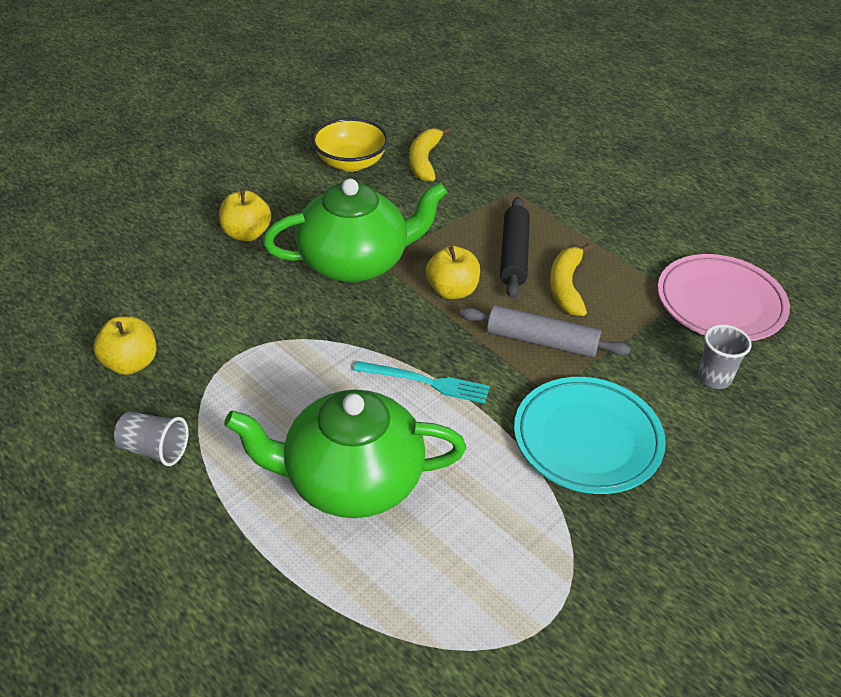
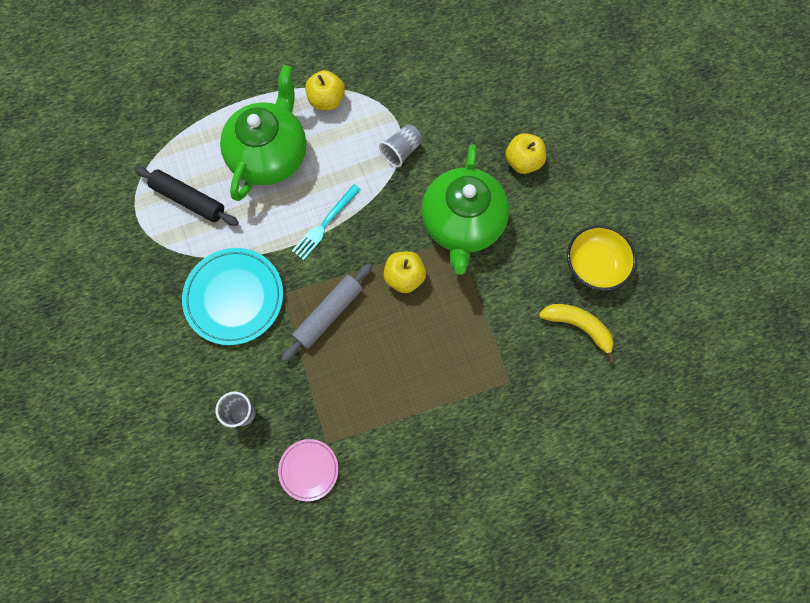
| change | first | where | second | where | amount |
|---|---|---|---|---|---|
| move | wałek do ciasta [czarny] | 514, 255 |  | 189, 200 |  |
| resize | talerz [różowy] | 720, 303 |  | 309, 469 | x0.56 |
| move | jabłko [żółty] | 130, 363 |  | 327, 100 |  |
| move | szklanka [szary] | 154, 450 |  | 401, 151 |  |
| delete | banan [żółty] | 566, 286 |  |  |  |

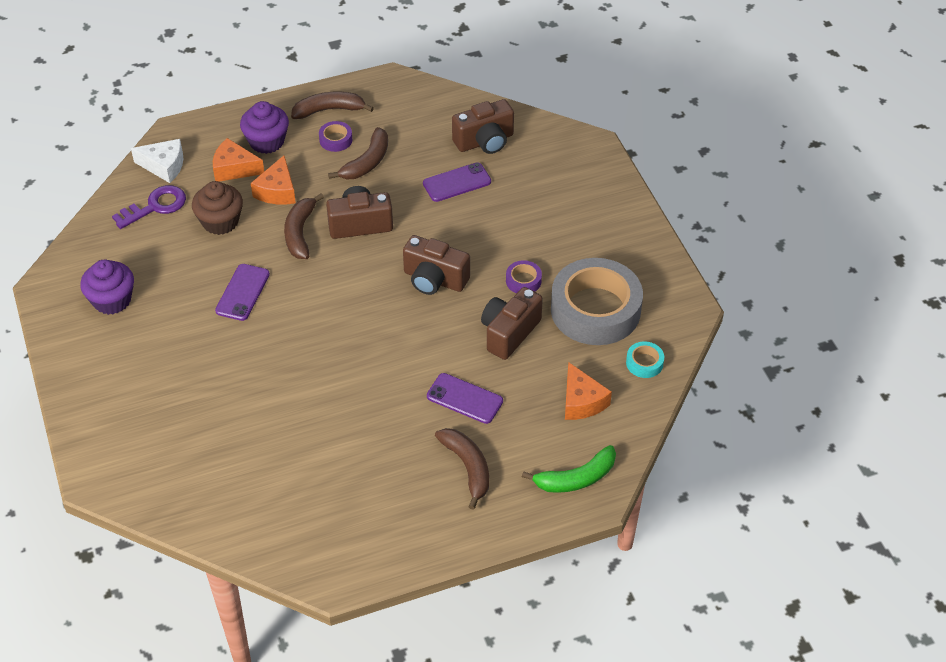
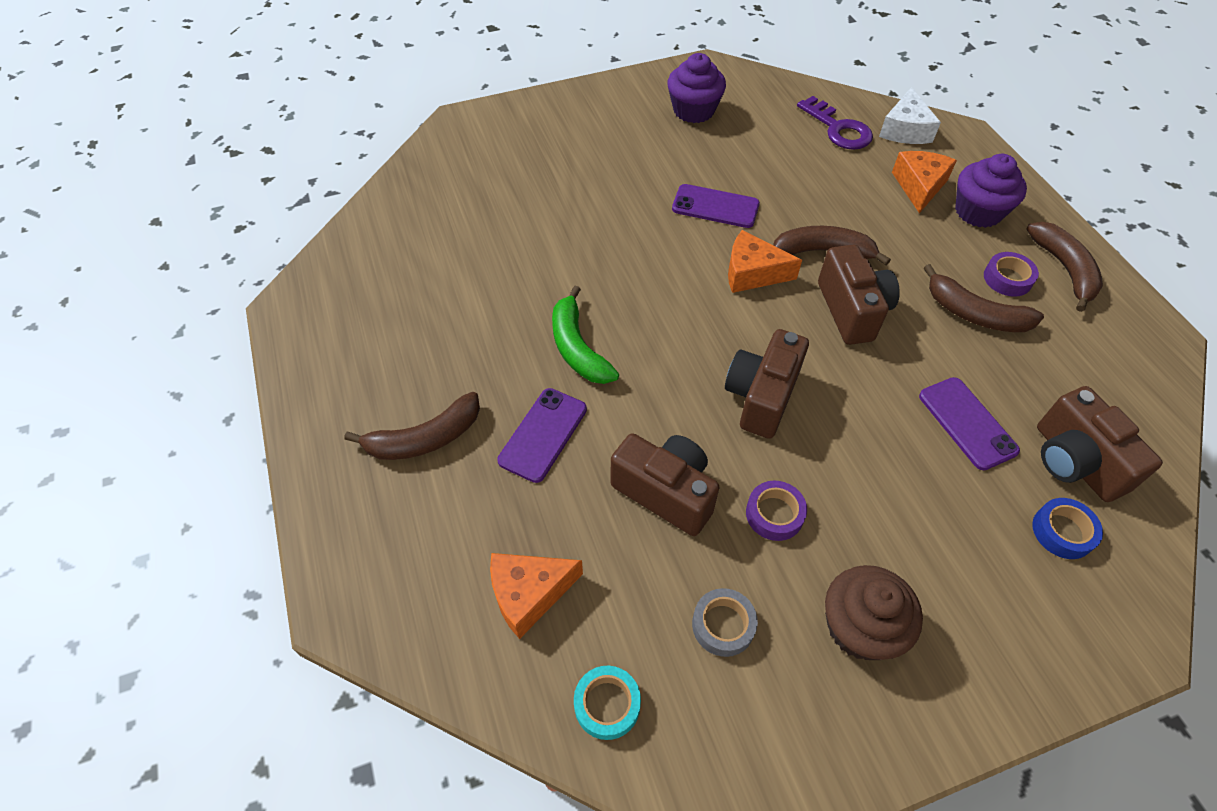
| change | first | where | second | where | amount |
|---|---|---|---|---|---|
| move | banan [zielony] | 575, 478 |  | 578, 347 |  |
| resize | taśma klejąca [szary] | 595, 310 |  | 723, 625 | x0.40 |
| move | ser [pomarańczowy] | 277, 191 |  | 752, 273 |  |
| move | muffinka [brązowy] | 220, 221 |  | 860, 627 |  |
| insert |  |  | taśma klejąca [niebieski] | 1062, 532 |  |

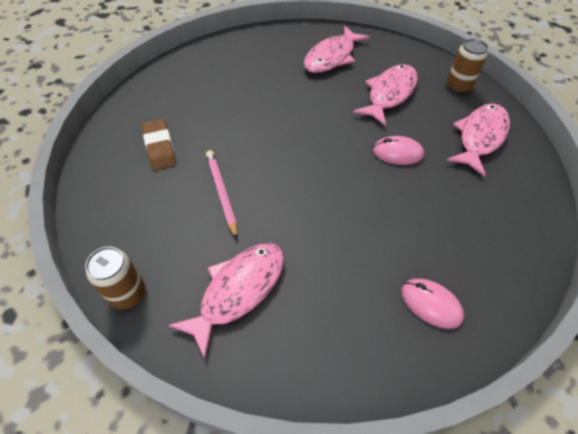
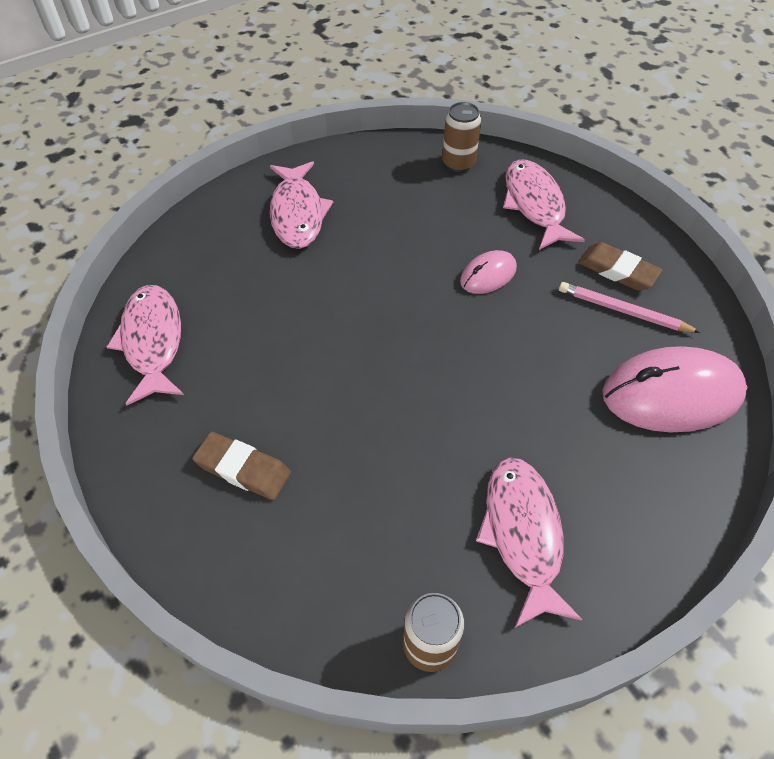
| change | first | where | second | where | amount |
|---|---|---|---|---|---|
| move | ryba [różowy] | 389, 94 |  | 152, 342 |  |
| move | ołówek [różowy] | 221, 193 |  | 623, 311 |  |
| insert |  |  | gumka do mazania [brązowy] | 617, 270 |  |
| resize | myszka [różowy] | 431, 304 |  | 671, 394 | x1.93 |

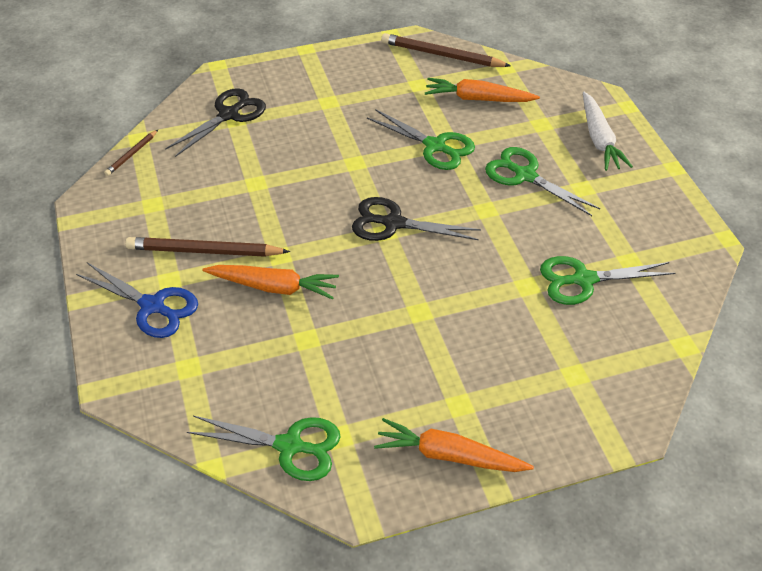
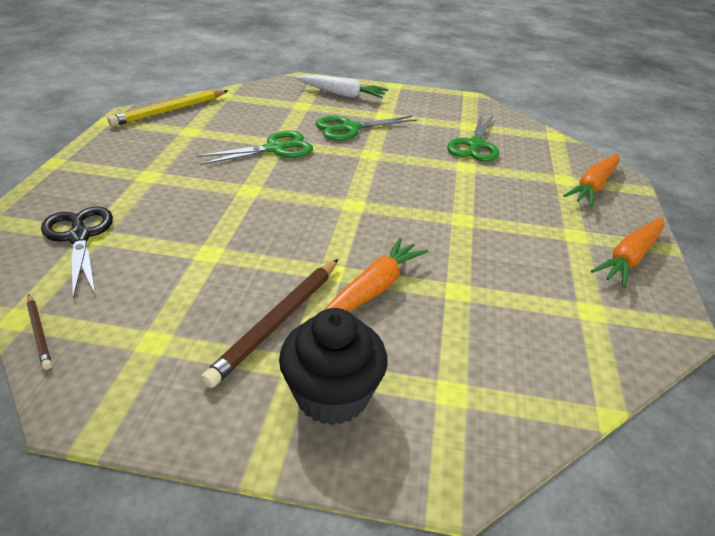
| change | first | where | second | where | amount |
|---|---|---|---|---|---|
| recolor | ołówek [brązowy] | 441, 55 | ołówek [żółty] | 170, 111 |  |
| replace | nożyczki [niebieski] | 152, 306 | muffinka [czarny] | 332, 395 |  |
| move | marchewka [pomarańczowy] | 478, 99 |  | 593, 186 |  |
| delete | nożyczki [zielony] | 289, 446 |  |  |  |
| delete | nożyczki [czarny] | 393, 223 |  |  |  |

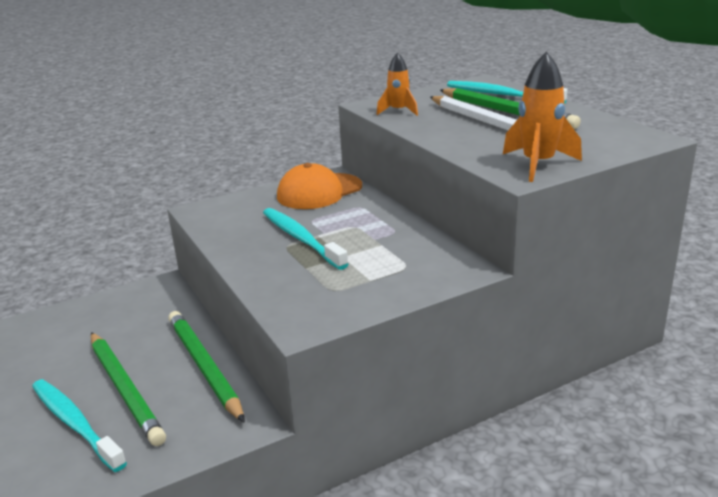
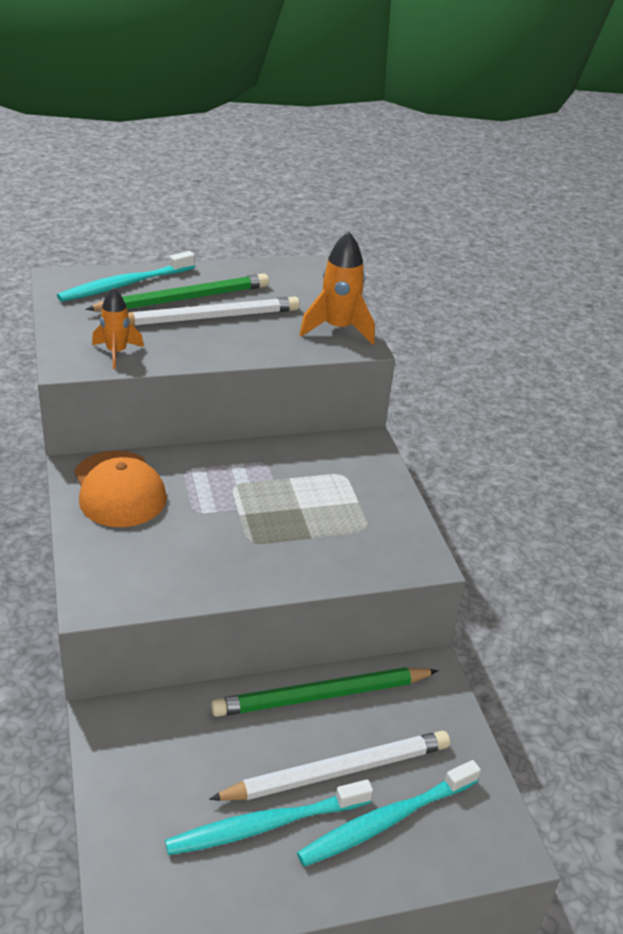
| change | first | where | second | where | amount |
|---|---|---|---|---|---|
| move | szczoteczka do zębów [turkusowy] | 300, 238 |  | 264, 825 |  |
| recolor | ołówek [zielony] | 125, 389 | ołówek [biały] | 337, 771 |  |

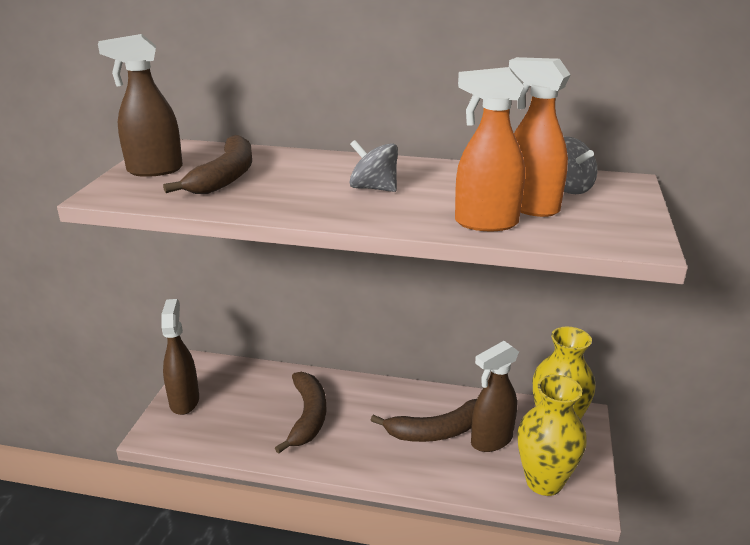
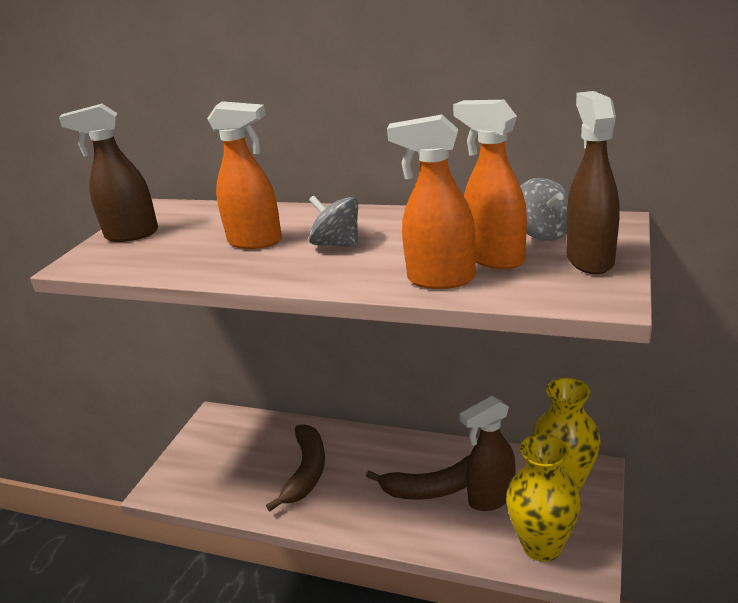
| change | first | where | second | where | amount |
|---|---|---|---|---|---|
| insert |  |  | spryskiwacz [pomarańczowy] | 255, 241 |  |
| move | spryskiwacz [brązowy] | 184, 401 |  | 589, 260 |  |
| delete | banan [brązowy] | 225, 177 |  |  |  |

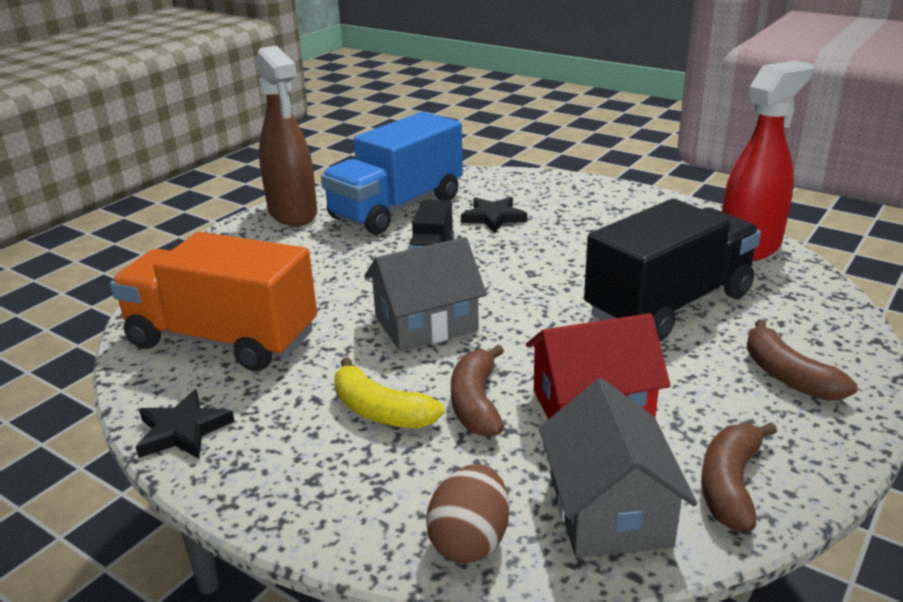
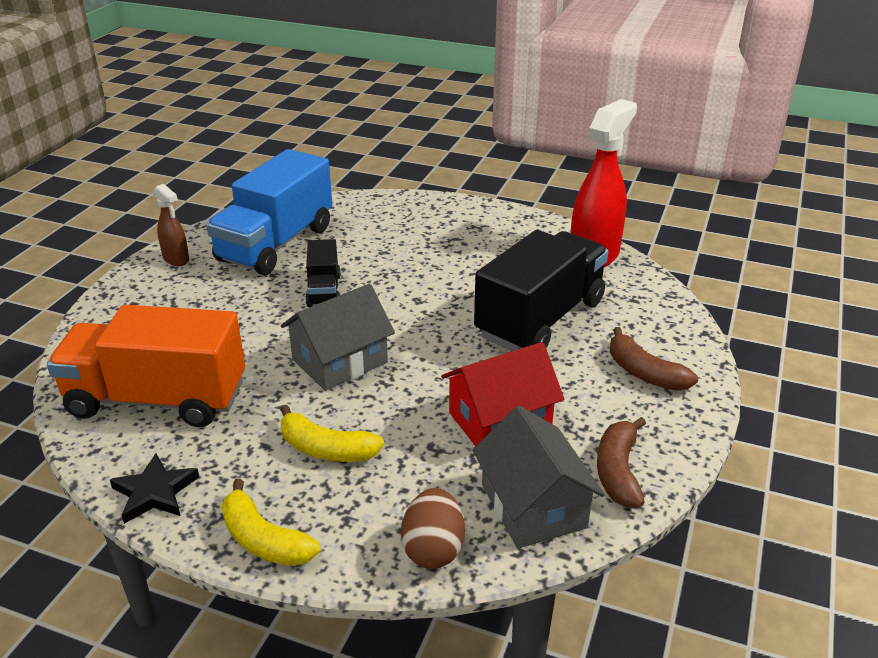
| change | first | where | second | where | amount |
|---|---|---|---|---|---|
| resize | spryskiwacz [brązowy] | 293, 213 |  | 176, 259 | x0.51 |
| insert |  |  | banan [żółty] | 264, 540 |  |
| delete | banan [brązowy] | 476, 403 |  |  |  |
| delete | gwiazda [czarny] | 493, 217 |  |  |  |

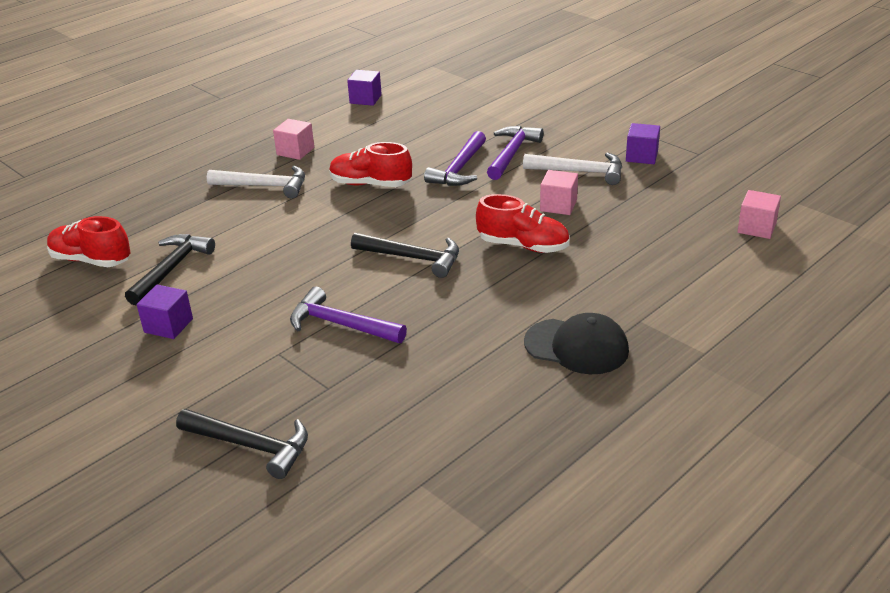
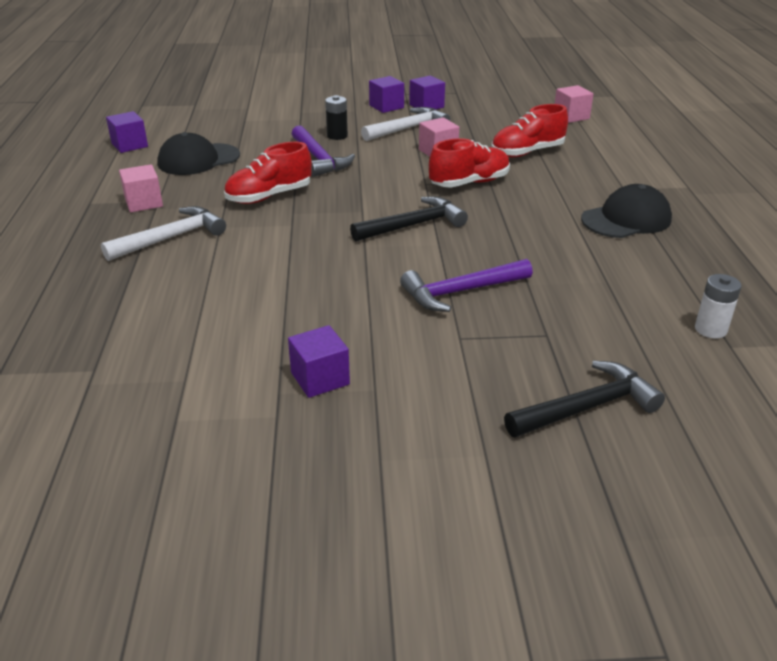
| change | first | where | second | where | amount |
|---|---|---|---|---|---|
| insert |  |  | czapka [czarny] | 198, 160 |  |
| replace | młotek [fioletowy] | 512, 154 | bateria [czarny] | 337, 136 |  |
| insert |  |  | sześcian [fioletowy] | 386, 106 |  |
| move | but [czerwony] | 91, 260 |  | 527, 152 |  |
| insert |  |  | bateria [biały] | 710, 329 |  |
| delete | młotek [czarny] | 171, 269 |  |  |  |

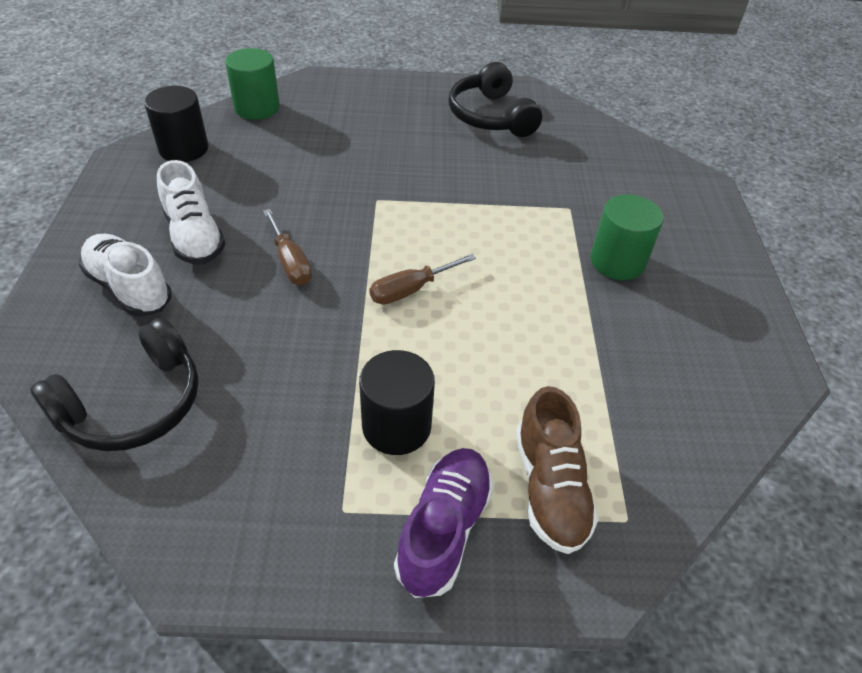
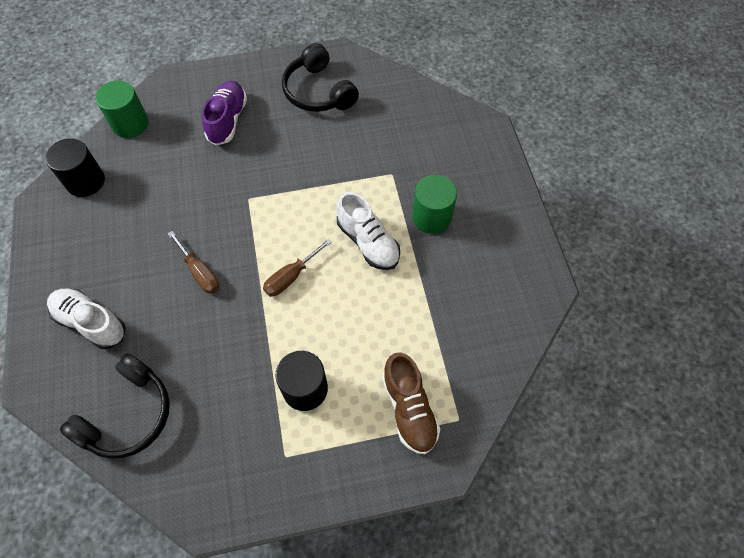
| change | first | where | second | where | amount |
|---|---|---|---|---|---|
| move | but [fioletowy] | 444, 529 |  | 227, 120 |  |
| move | but [biały] | 194, 236 |  | 368, 242 |  |

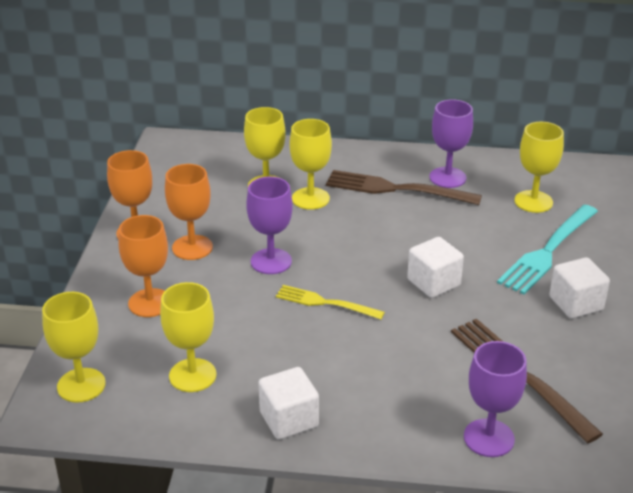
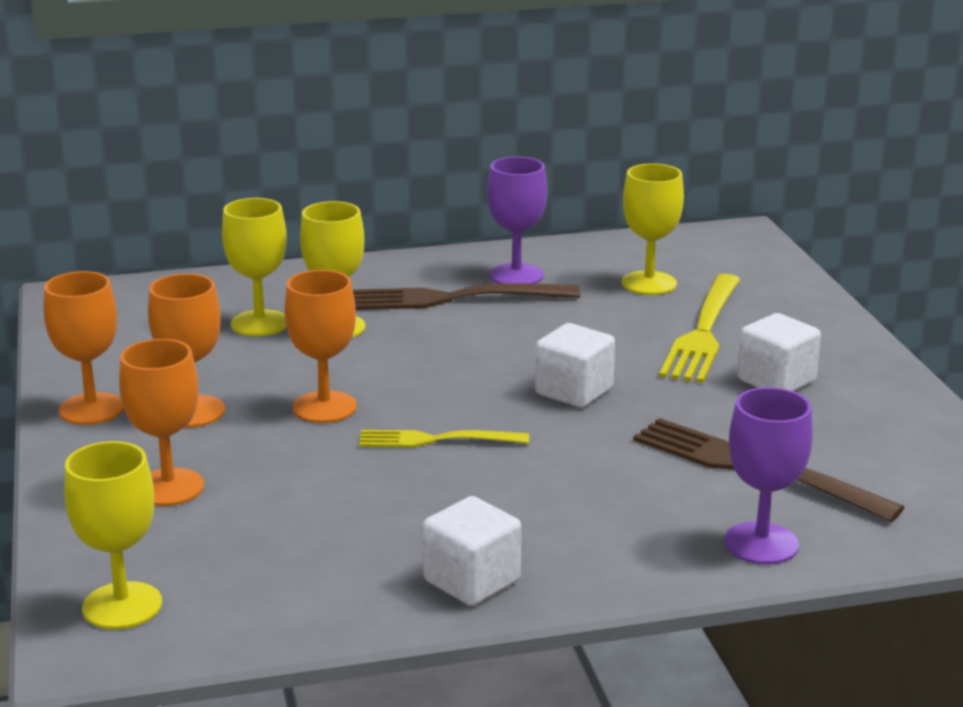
| change | first | where | second | where | amount |
|---|---|---|---|---|---|
| recolor | kielich [fioletowy] | 271, 261 | kielich [pomarańczowy] | 324, 407 |  |
| recolor | widelec [turkusowy] | 548, 251 | widelec [żółty] | 703, 332 |  |
| delete | kielich [żółty] | 192, 375 |  |  |  |

